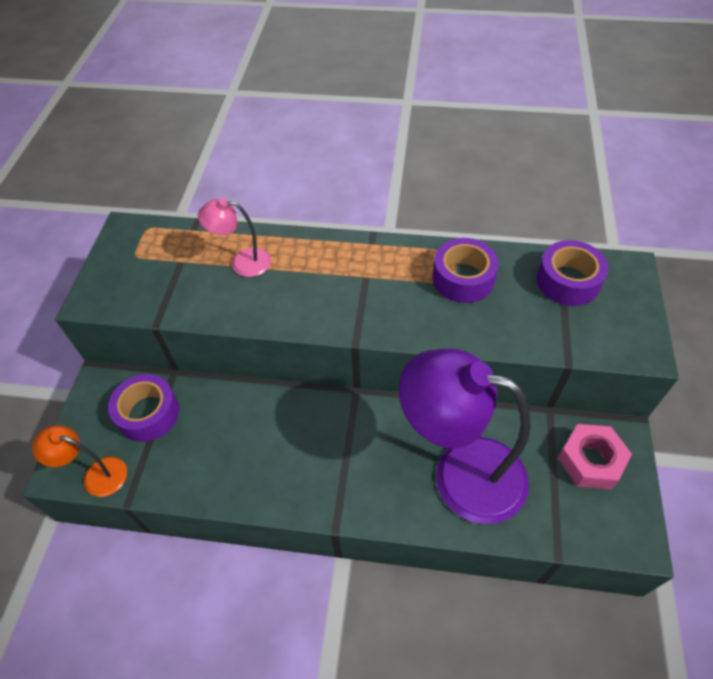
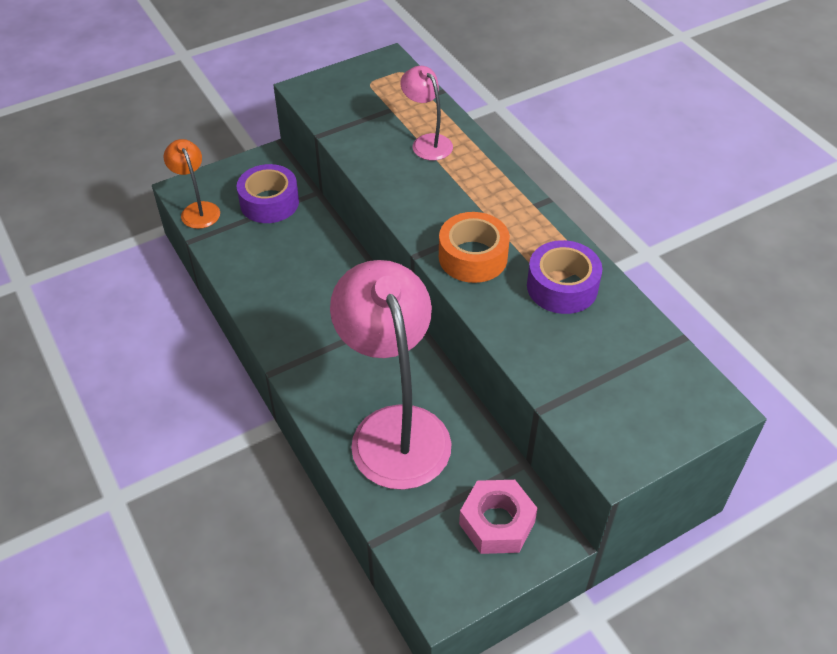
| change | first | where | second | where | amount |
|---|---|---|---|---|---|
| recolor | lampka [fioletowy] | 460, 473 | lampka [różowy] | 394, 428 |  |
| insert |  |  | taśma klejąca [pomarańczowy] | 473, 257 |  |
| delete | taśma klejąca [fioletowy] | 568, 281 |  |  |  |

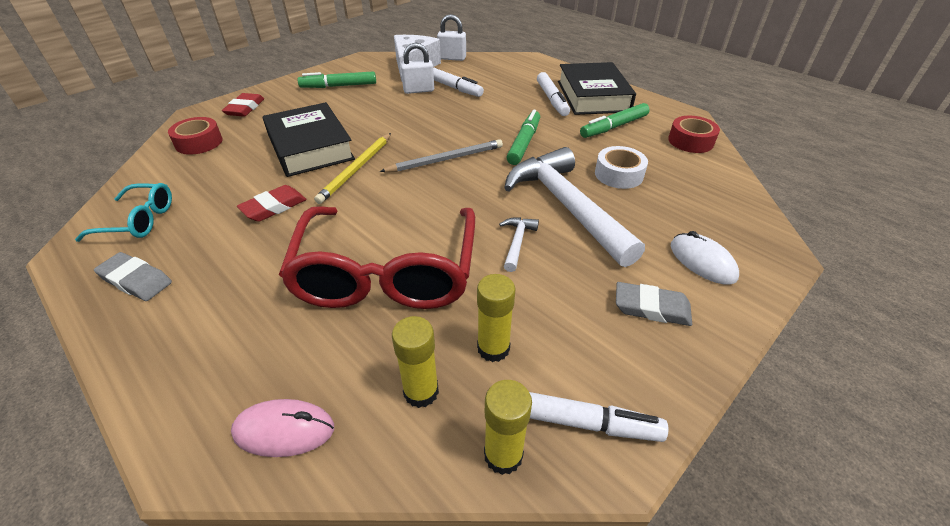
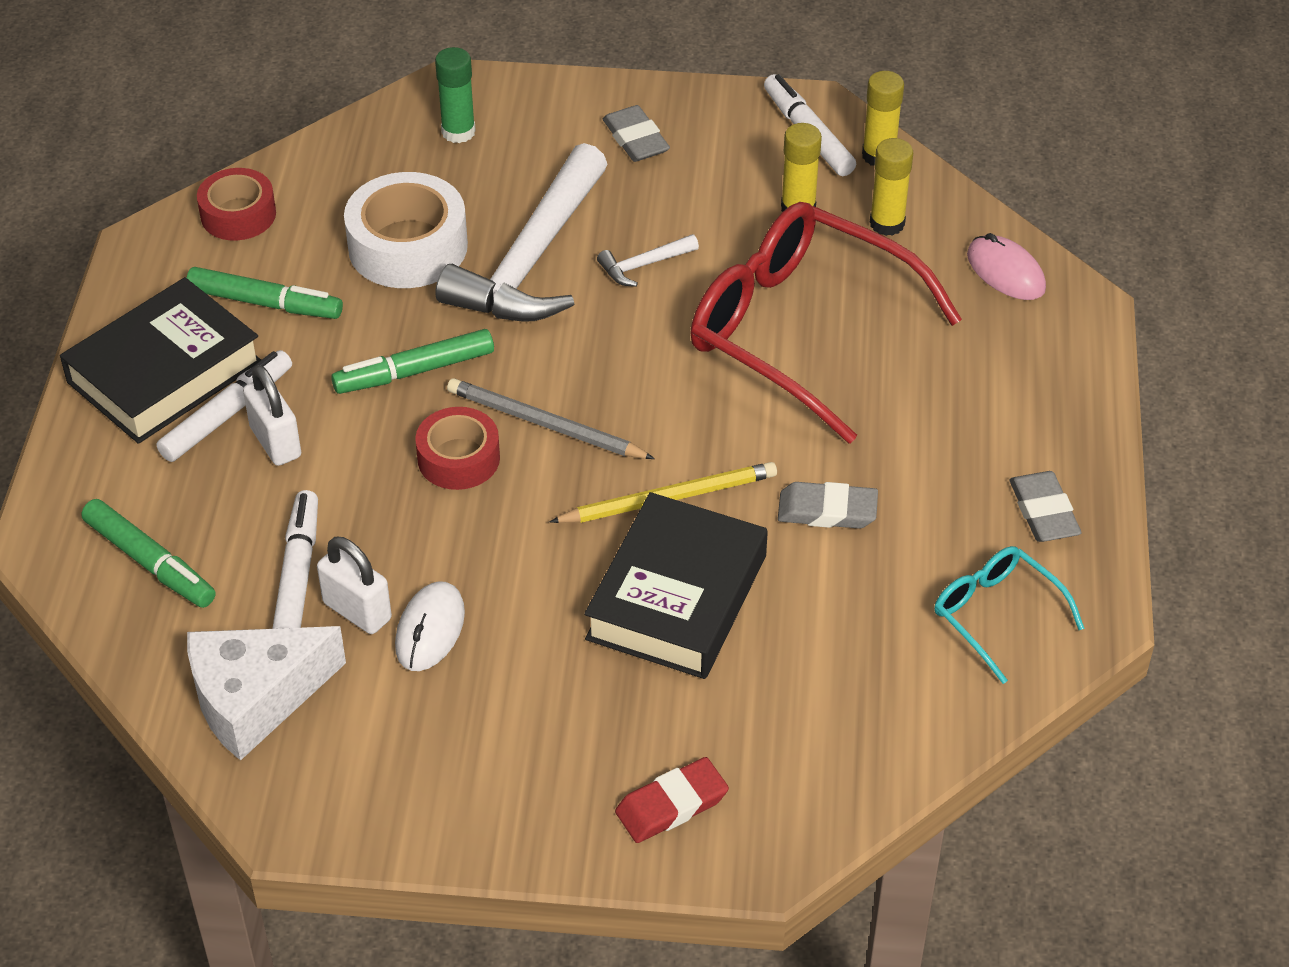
| change | first | where | second | where | amount |
|---|---|---|---|---|---|
| move | flamaster [zielony] | 339, 86 |  | 150, 562 |  |
| move | kłódka [biały] | 452, 58 |  | 275, 442 |  |
| resize | taśma klejąca [biały] | 618, 174 |  | 408, 246 | x1.57 |
| move | myszka [biały] | 702, 261 |  | 430, 630 |  |
| move | taśma klejąca [czerwony] | 199, 142 |  | 458, 458 |  |
| insert |  |  | klej w sztyfcie [zielony] | 458, 132 |  |
| rotate | okulary [czerwony] | 387, 272 |  | 801, 331 | 105 degrees counterclockwise |
| recolor | gumka do mazania [czerwony] | 274, 207 | gumka do mazania [szary] | 827, 511 |  |

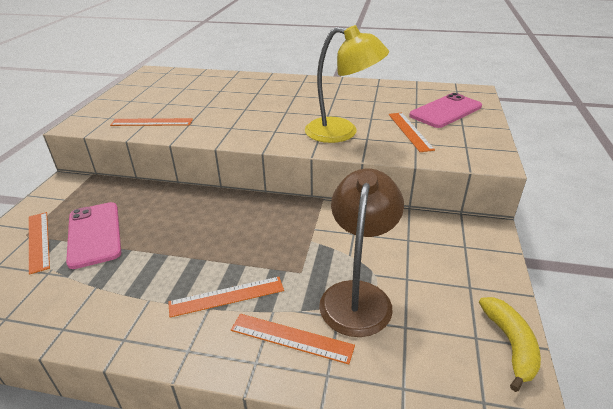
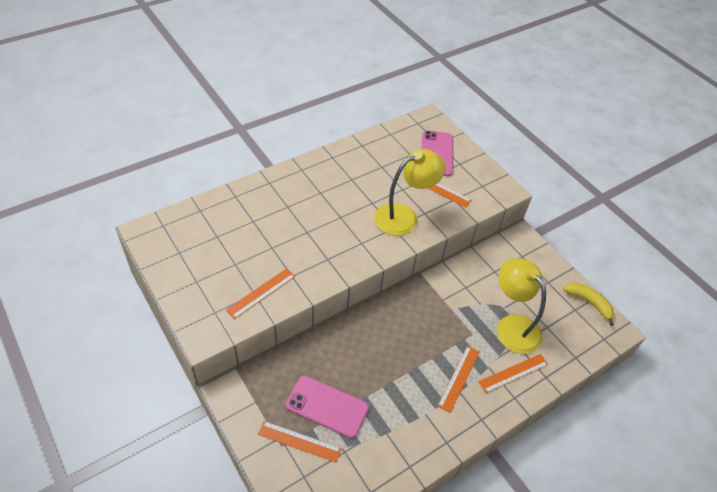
| change | first | where | second | where | amount |
|---|---|---|---|---|---|
| recolor | lampka [brązowy] | 358, 295 | lampka [żółty] | 512, 326 |  |

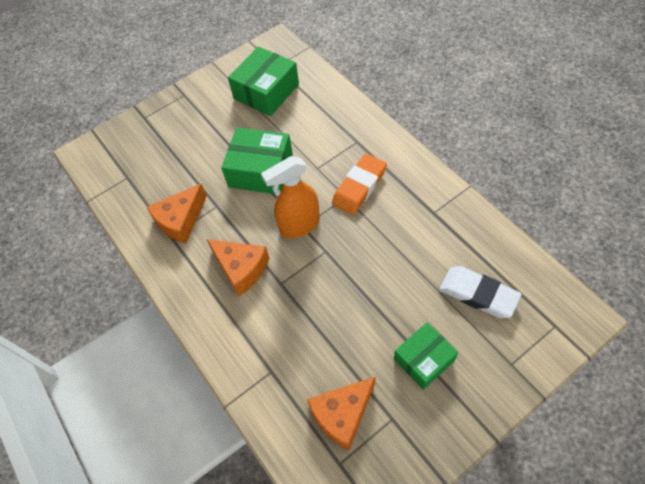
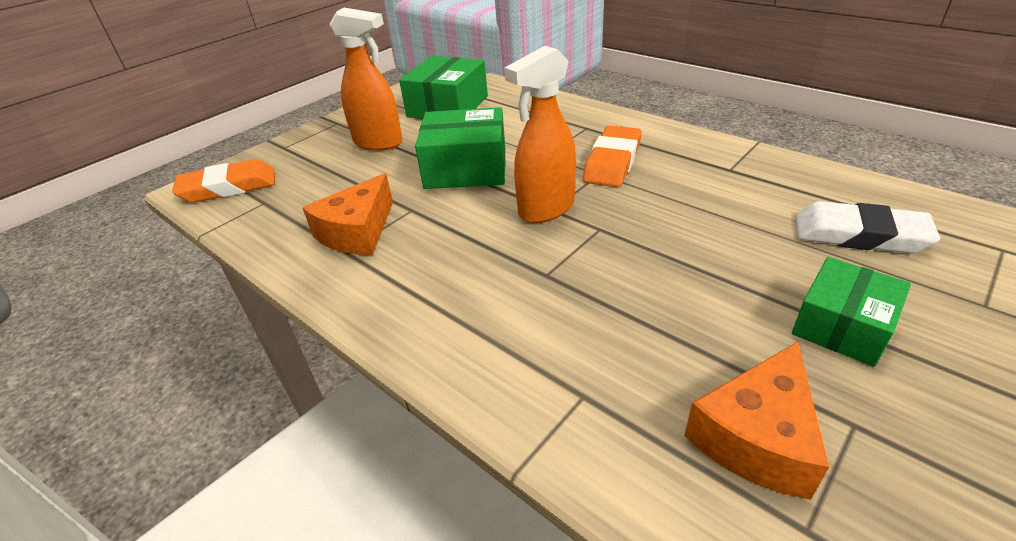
| change | first | where | second | where | amount |
|---|---|---|---|---|---|
| insert |  |  | gumka do mazania [pomarańczowy] | 229, 187 |  |
| insert |  |  | spryskiwacz [pomarańczowy] | 378, 143 |  |
| delete | ser [pomarańczowy] | 241, 269 |  |  |  |

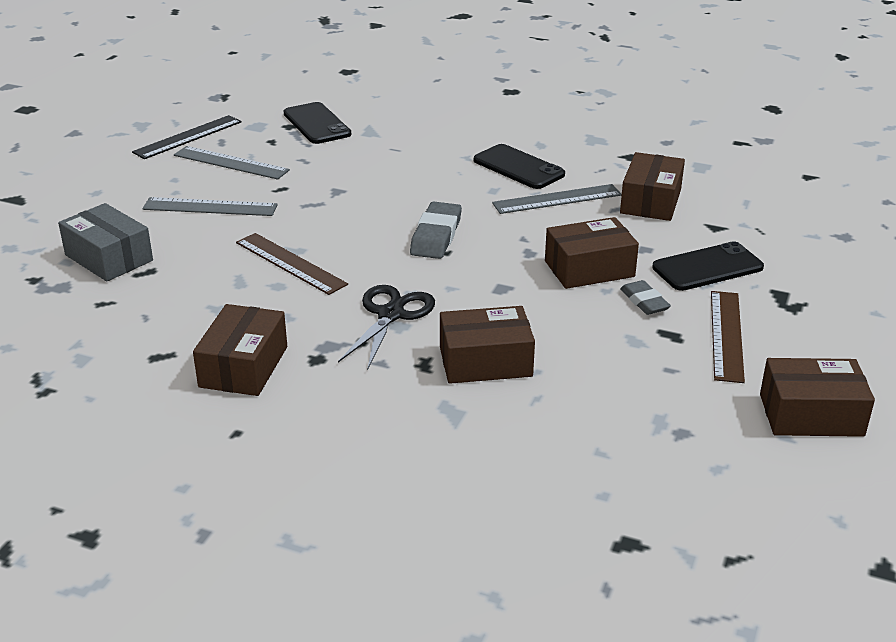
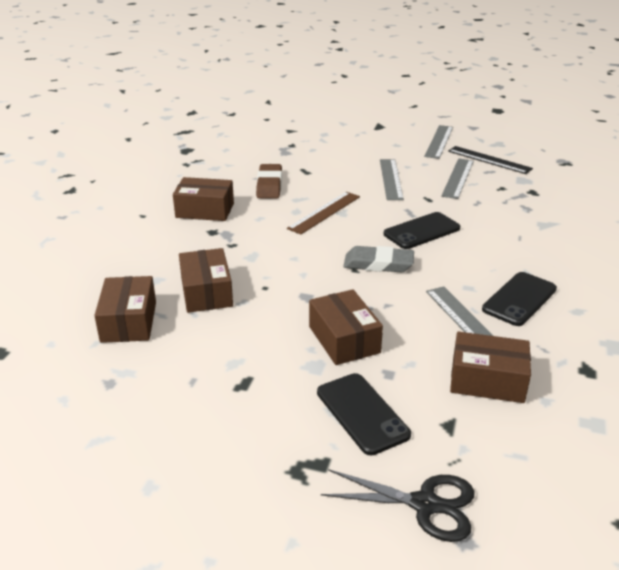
| change | first | where | second | where | amount |
|---|---|---|---|---|---|
| move | pudełko [brązowy] | 811, 415 |  | 129, 322 |  |
| insert |  |  | gumka do mazania [brązowy] | 269, 185 |  |
| move | nożyczki [czarny] | 391, 315 |  | 425, 504 |  |
| move | telefon [czarny] | 317, 124 |  | 422, 231 |  |
| insert |  |  | linijka [szary] | 439, 141 |  |
| delete | pudełko [szary] | 109, 258 |  |  |  |
| delete | gumka do mazania [szary] | 644, 301 |  |  |  |
| delete | linijka [brązowy] | 726, 335 |  |  |  |

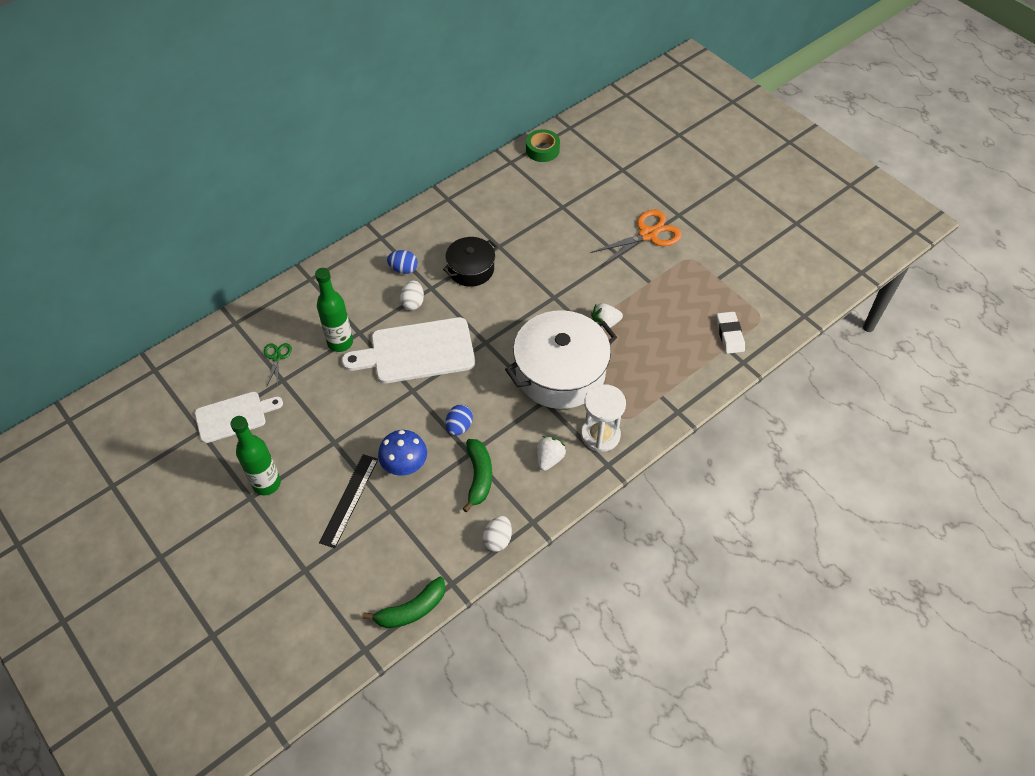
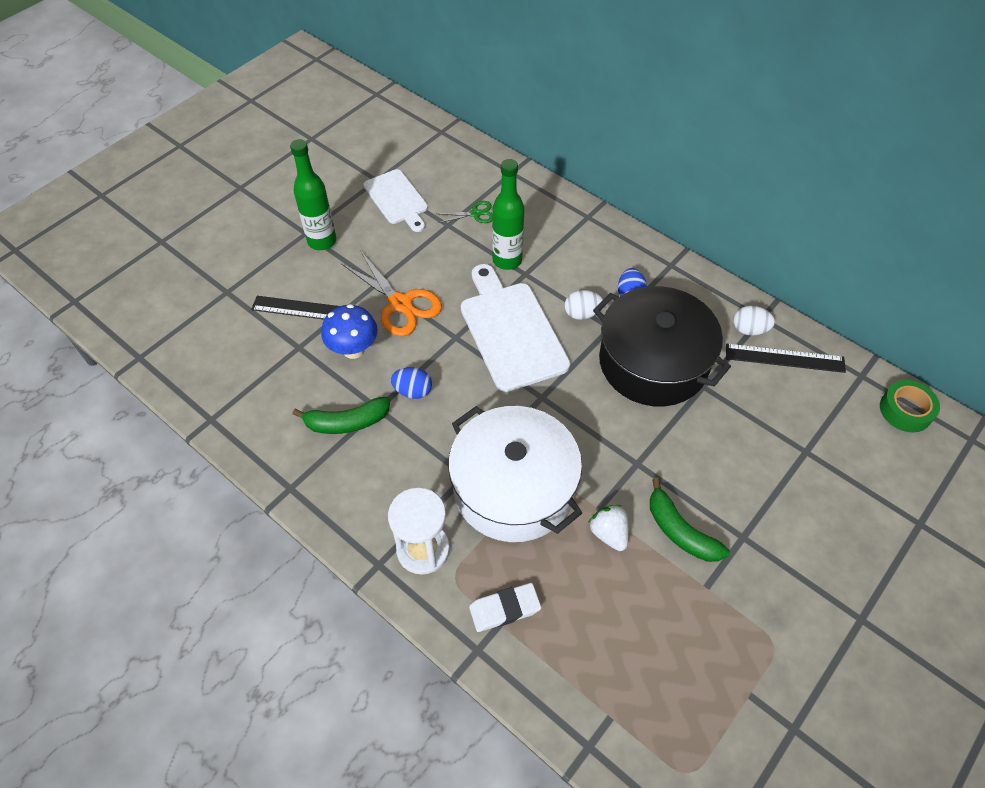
| change | first | where | second | where | amount |
|---|---|---|---|---|---|
| move | nożyczki [pomarańczowy] | 648, 234 |  | 400, 304 |  |
| move | gumka do mazania [biały] | 729, 334 |  | 504, 609 |  |
| resize | garnek [czarny] | 471, 269 |  | 653, 362 | x1.79 |
| move | banan [zielony] | 411, 609 |  | 680, 531 |  |
| insert |  |  | linijka [czarny] | 784, 358 |  |
| move | jajko [biały] | 498, 539 |  | 749, 330 |  |
| delete | truskawka [biały] | 549, 459 |  |  |  |

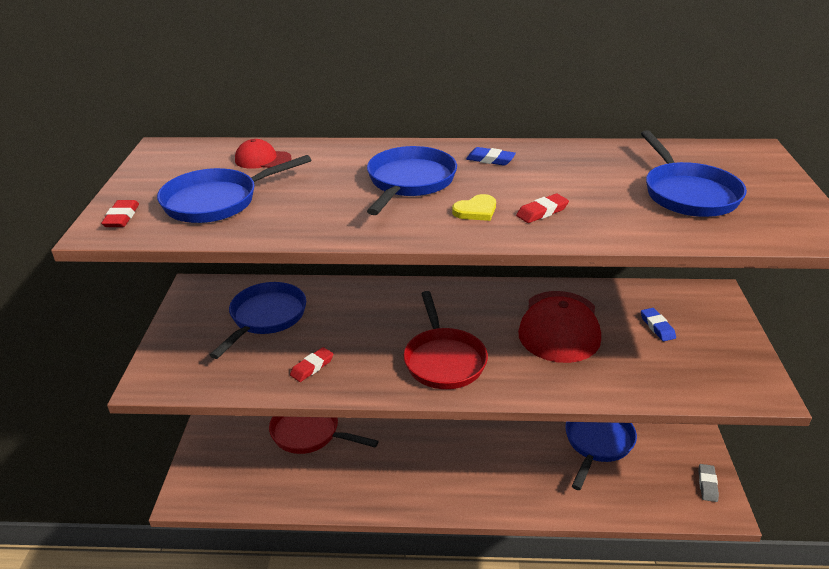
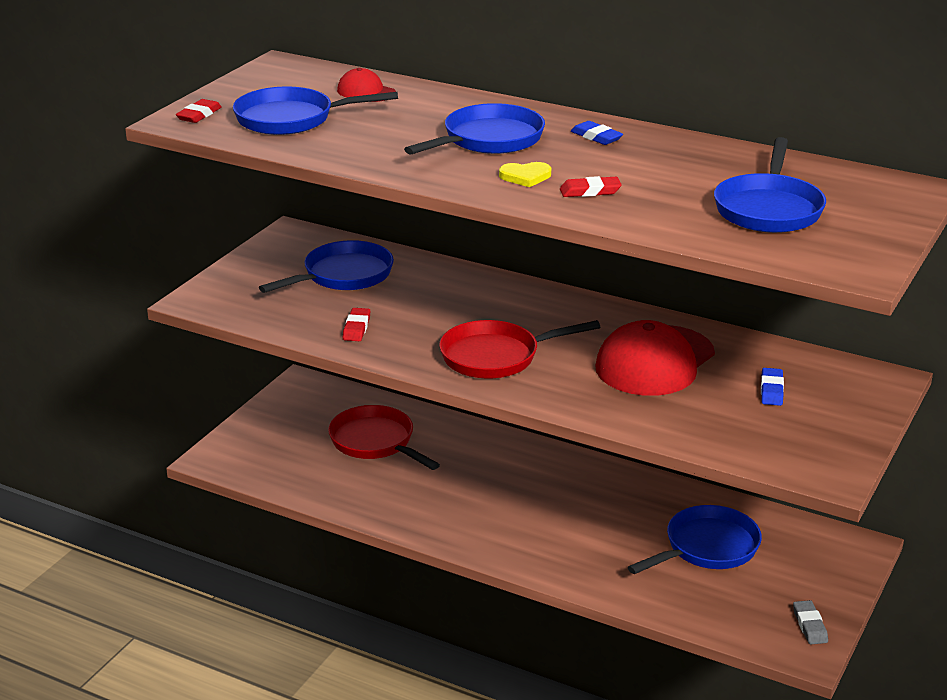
| change | first | where | second | where | amount |
|---|---|---|---|---|---|
| rotate | gumka do mazania [czerwony] | 312, 367 |  | 356, 328 | 60 degrees counterclockwise |
| rotate | patelnia [czerwony] | 443, 360 |  | 496, 356 | 60 degrees clockwise |
| rotate | gumka do mazania [szary] | 707, 484 |  | 809, 625 | 45 degrees counterclockwise |

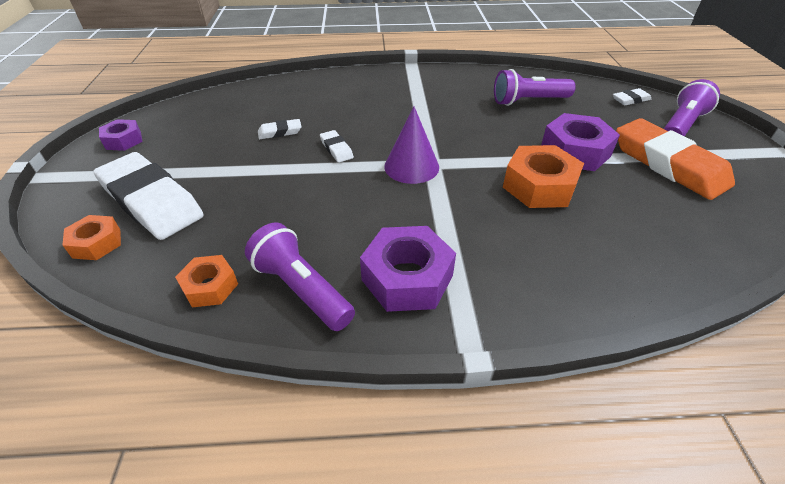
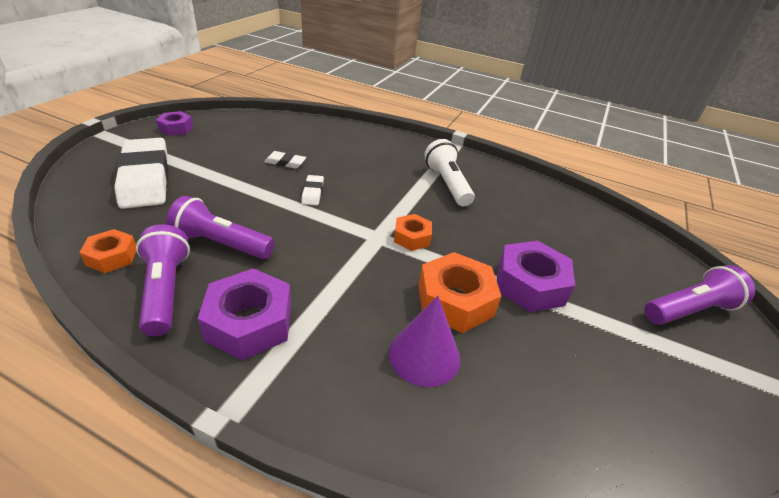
| change | first | where | second | where | amount |
|---|---|---|---|---|---|
| move | latarka [fioletowy] | 528, 101 |  | 221, 244 |  |
| move | stożek [fioletowy] | 411, 166 |  | 424, 355 |  |
| move | nakrętka [pomarańczowy] | 97, 243 |  | 412, 237 |  |
| insert |  |  | latarka [biały] | 447, 184 |  |
| delete | gumka do mazania [biały] | 630, 100 |  |  |  |
| delete | gumka do mazania [pomarańczowy] | 668, 164 |  |  |  |

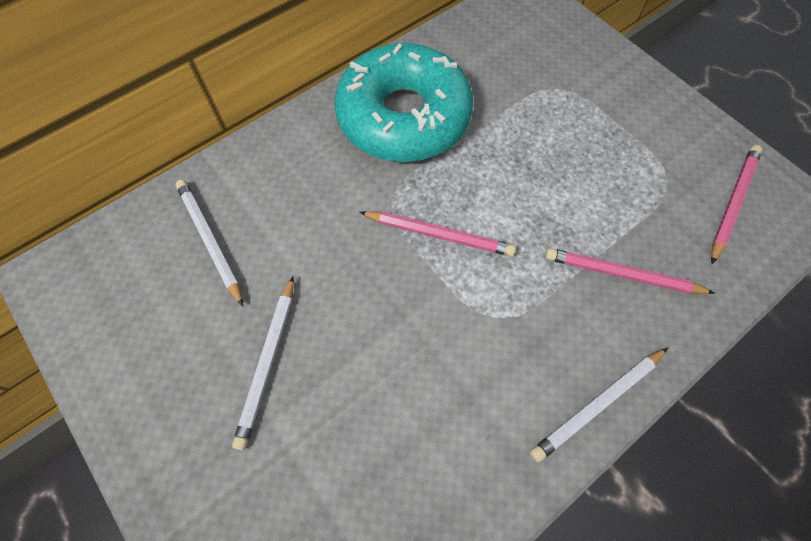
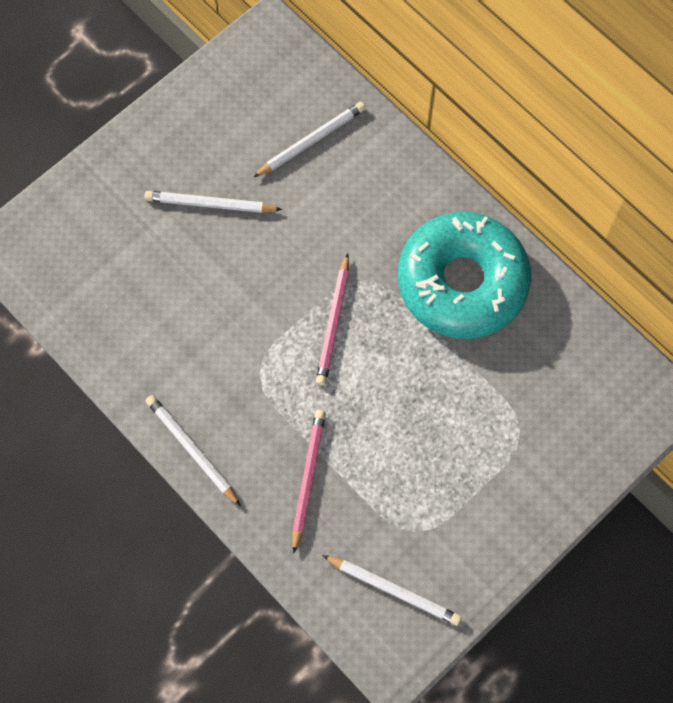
| change | first | where | second | where | amount |
|---|---|---|---|---|---|
| recolor | ołówek [różowy] | 732, 203 | ołówek [biały] | 394, 590 |  |

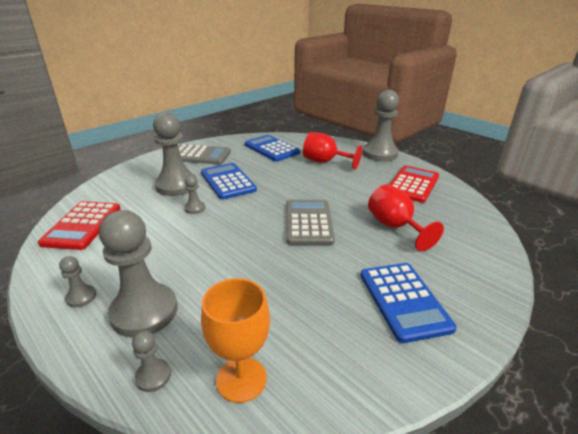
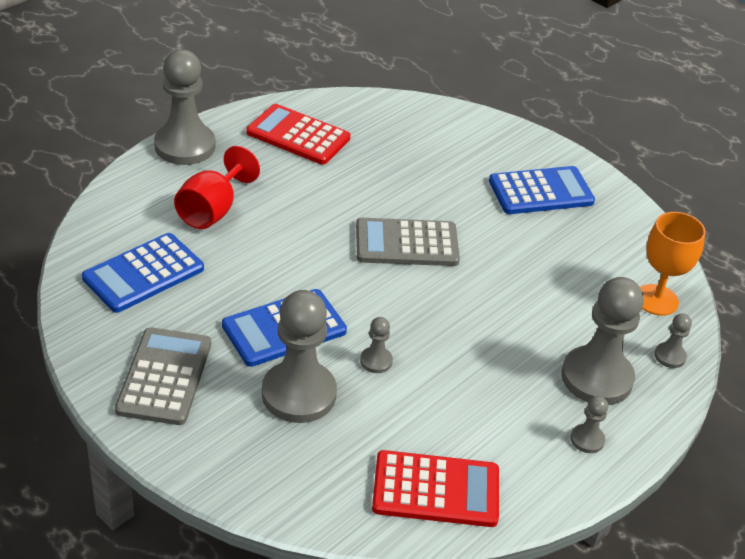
| change | first | where | second | where | amount |
|---|---|---|---|---|---|
| delete | kielich [czerwony] | 395, 227 |  |  |  |

